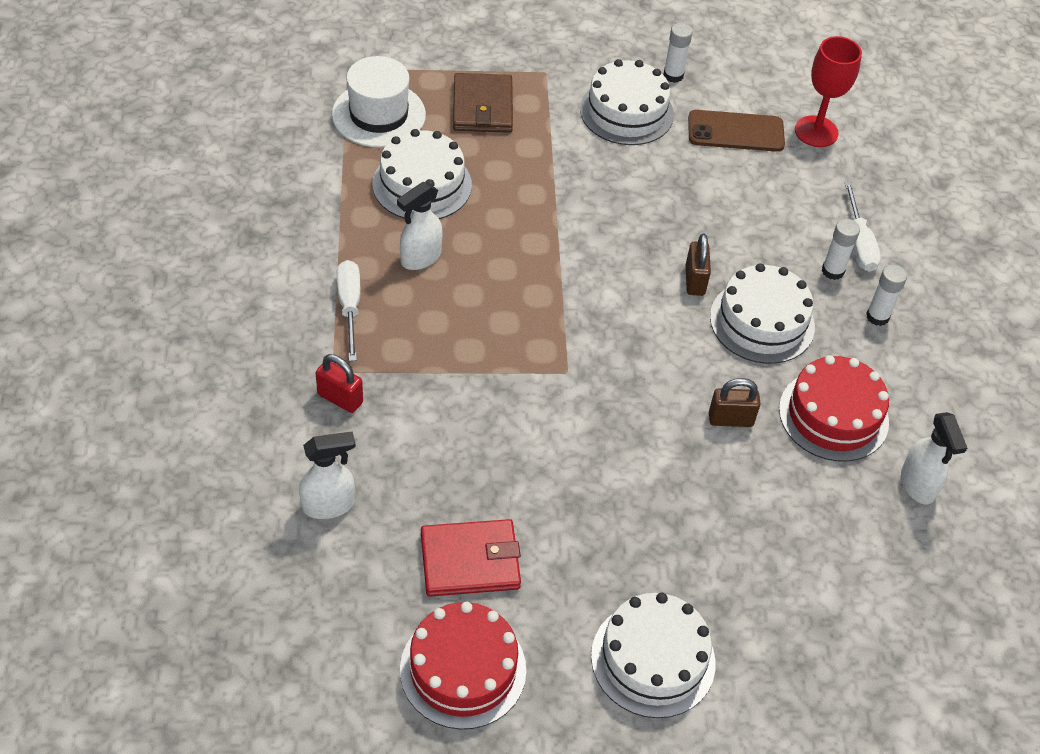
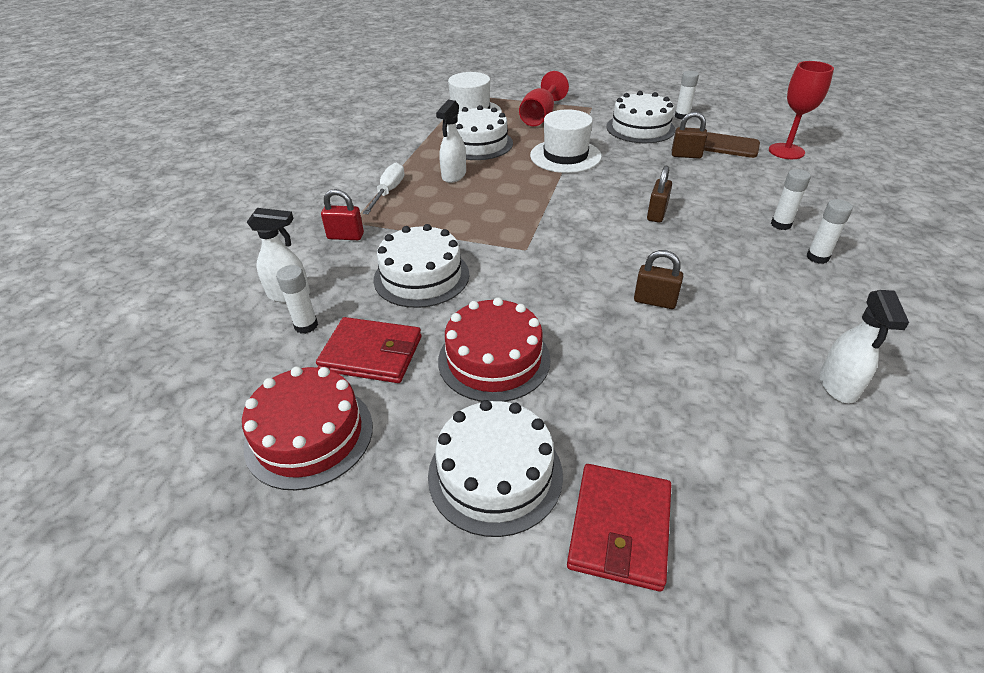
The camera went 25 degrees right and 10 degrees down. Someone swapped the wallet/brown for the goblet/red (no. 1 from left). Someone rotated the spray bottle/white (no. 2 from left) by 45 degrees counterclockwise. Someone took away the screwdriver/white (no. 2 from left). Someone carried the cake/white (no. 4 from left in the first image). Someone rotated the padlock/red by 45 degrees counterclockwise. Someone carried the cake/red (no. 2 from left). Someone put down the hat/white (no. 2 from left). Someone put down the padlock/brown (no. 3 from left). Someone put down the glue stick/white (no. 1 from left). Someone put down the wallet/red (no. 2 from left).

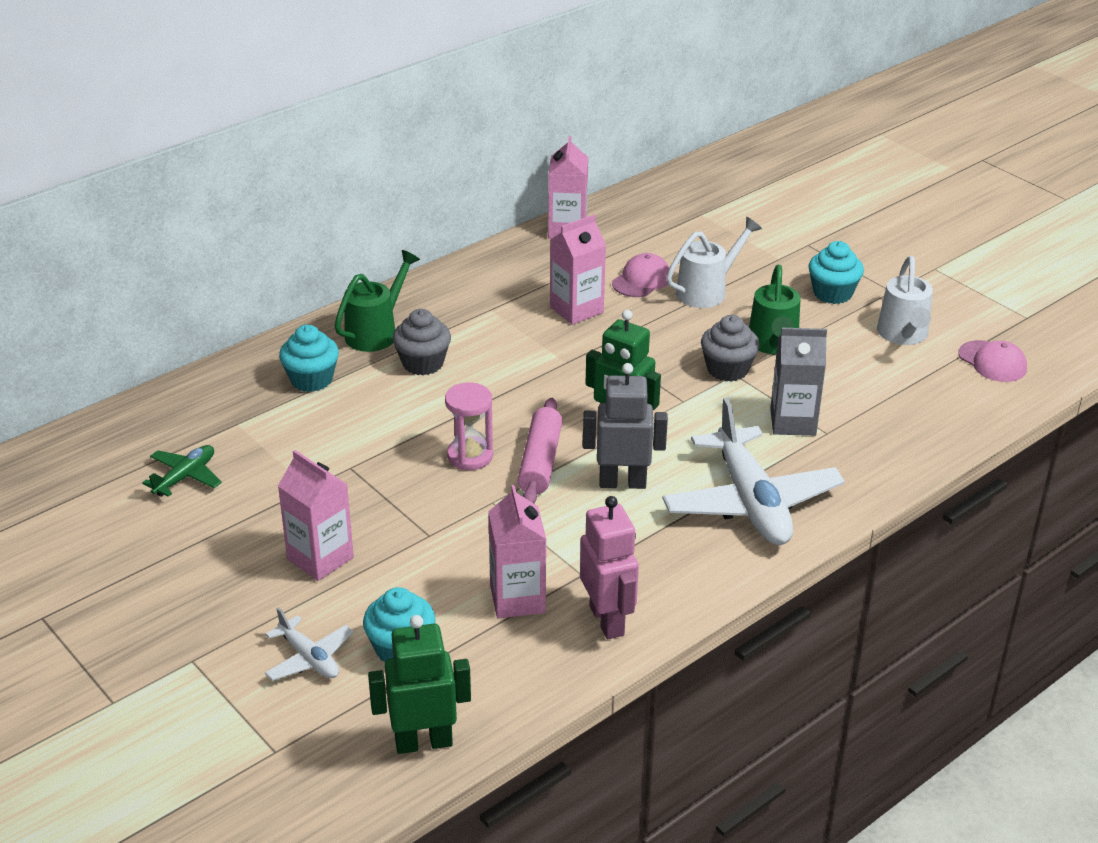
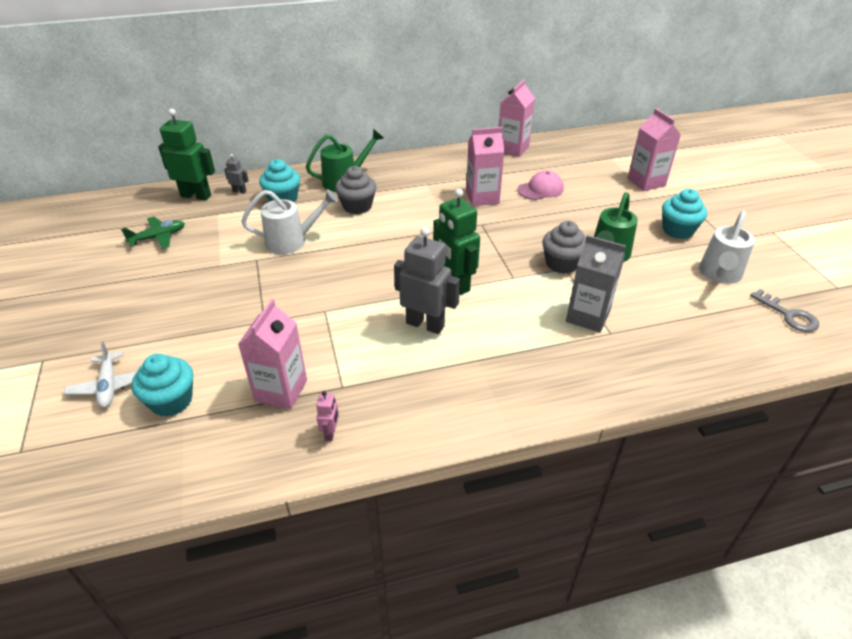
The camera went 25 degrees right and 5 degrees up. Someone carried the watering can/white (no. 1 from left). Someone swapped the cap/pink (no. 2 from left) for the key/grey. Someone took away the hourglass/pink. Someone took away the rolling pin/pink. Someone took away the plane/white (no. 2 from left). Someone carried the carton/pink (no. 1 from left in the first image). Someone scaled the robot/pink by 0.46. Someone carried the robot/green (no. 1 from left). Someone put down the robot/grey (no. 1 from left).

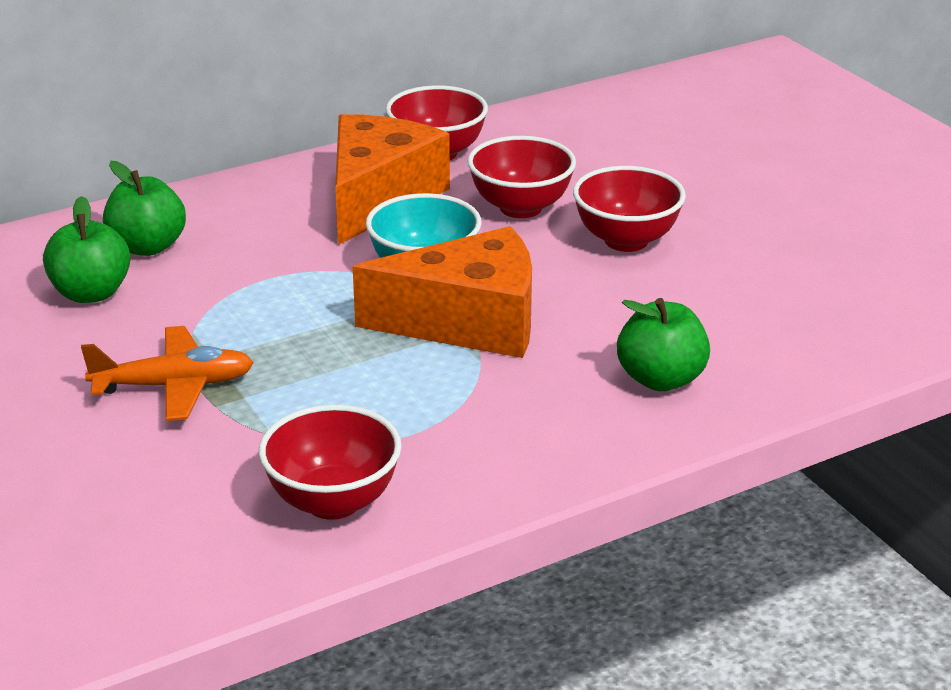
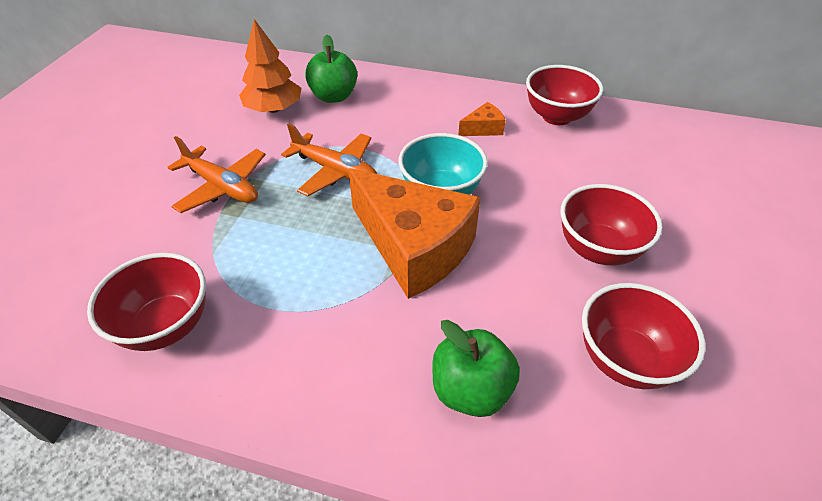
The camera went 45 degrees right and 15 degrees up. Someone scaled the cheese/orange (no. 1 from left in the first image) by 0.41. Someone carried the bowl/red (no. 3 from left in the first image). Someone swapped the apple/green (no. 1 from left) for the tree/orange. Someone put down the plane/orange (no. 2 from left).

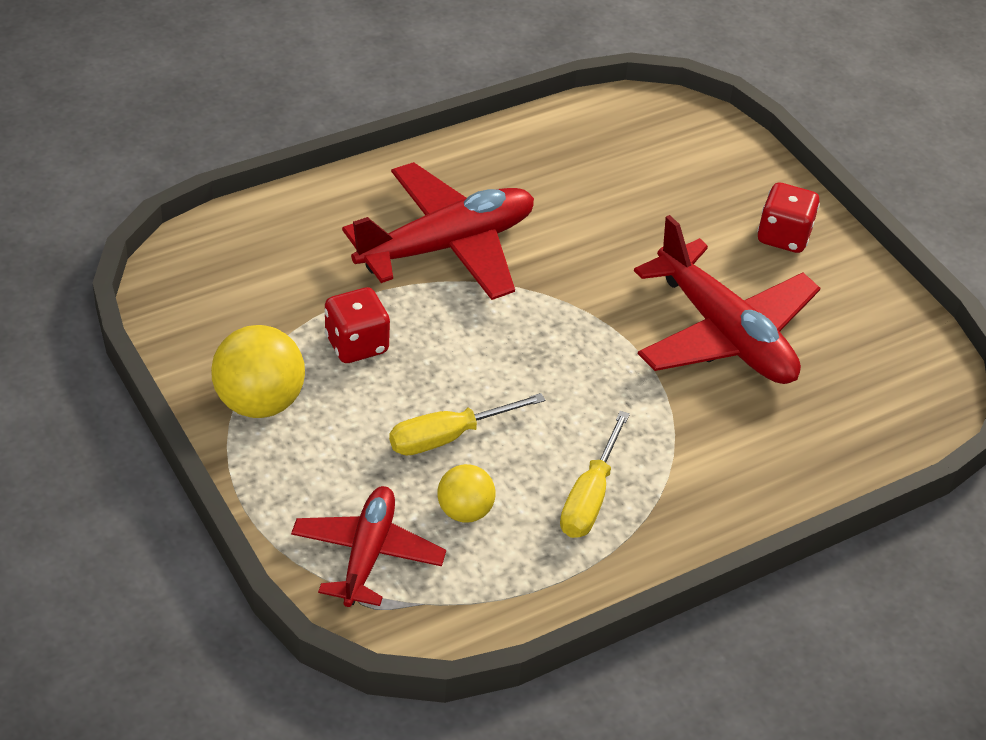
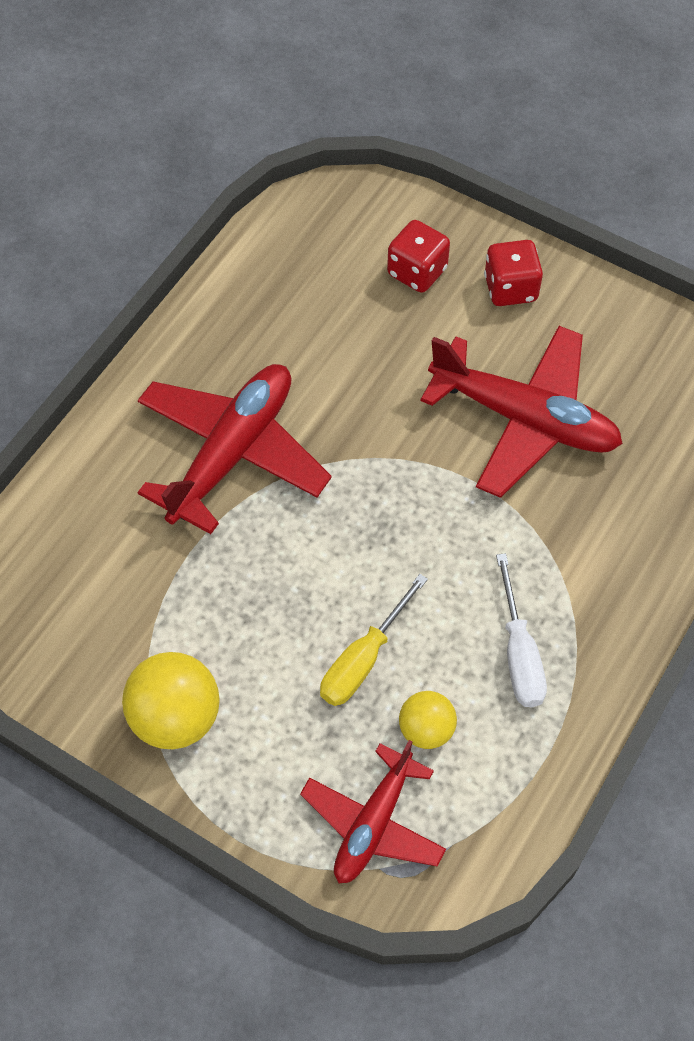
The camera went 25 degrees left and 15 degrees up. Someone carried the dice/red (no. 1 from left). Someone repainted the screwdriver/yellow (no. 2 from left), which became the screwdriver/white. Someone rotated the plane/red (no. 1 from left in the first image) by 135 degrees counterclockwise.

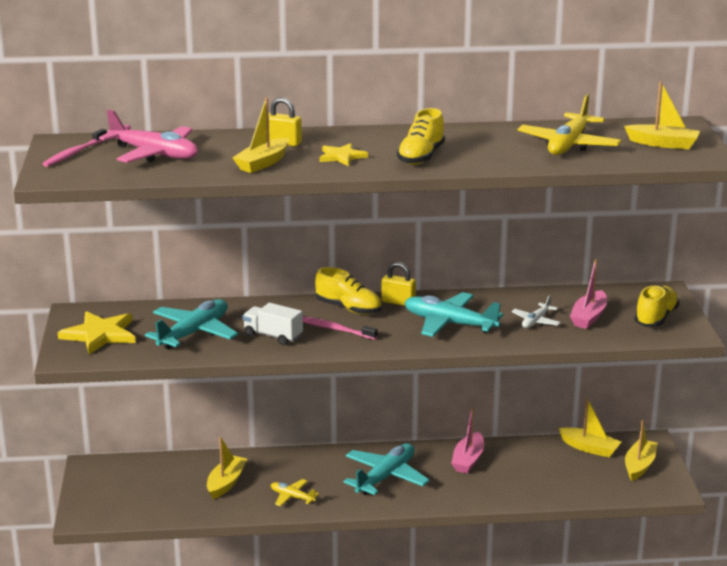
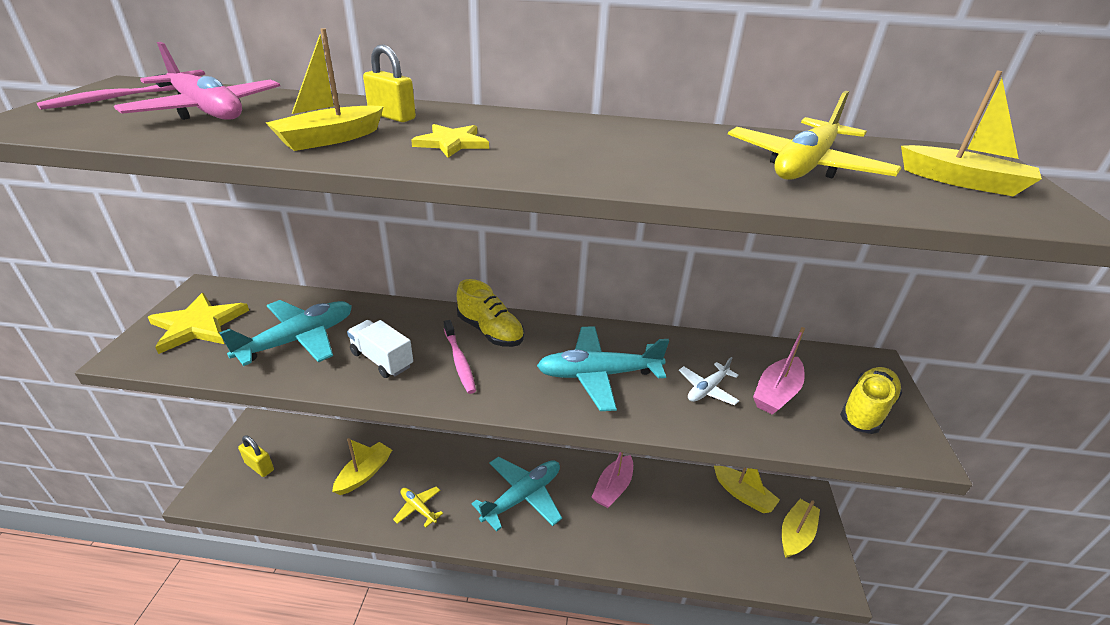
The camera went 10 degrees right and 10 degrees up. Someone took away the shoe/yellow (no. 2 from left). Someone carried the padlock/yellow (no. 2 from left in the first image). Someone rotated the plane/turquoise (no. 3 from left) by 45 degrees counterclockwise. Someone rotated the toothbrush/pink (no. 2 from left) by 150 degrees counterclockwise.

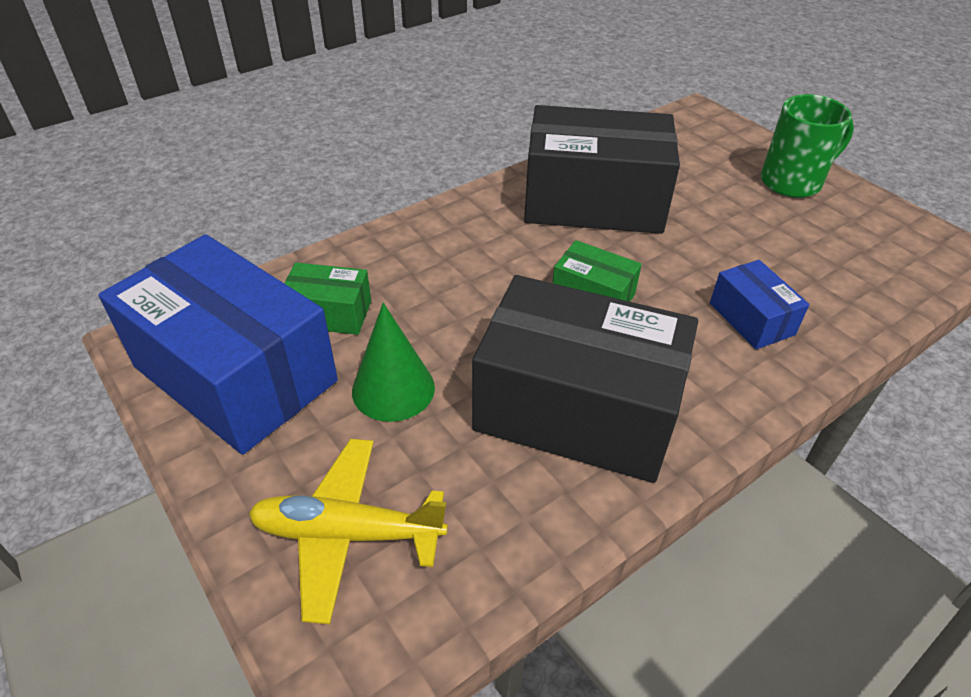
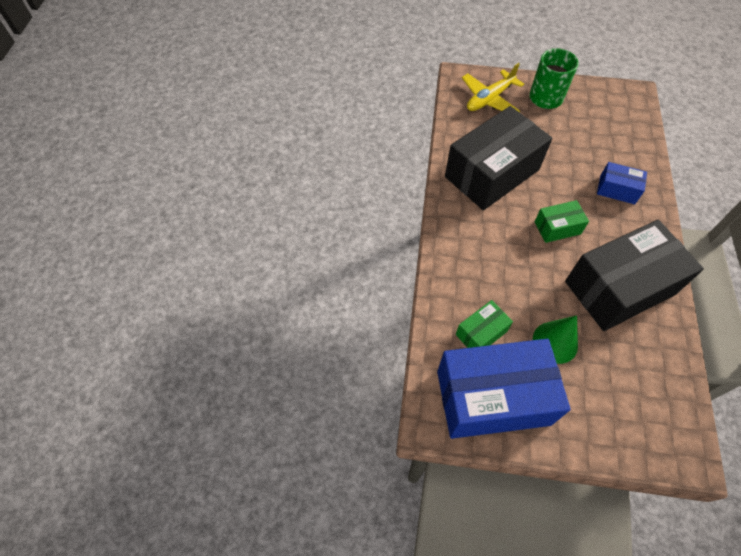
The camera went 45 degrees left and 15 degrees up. Someone carried the plane/yellow.

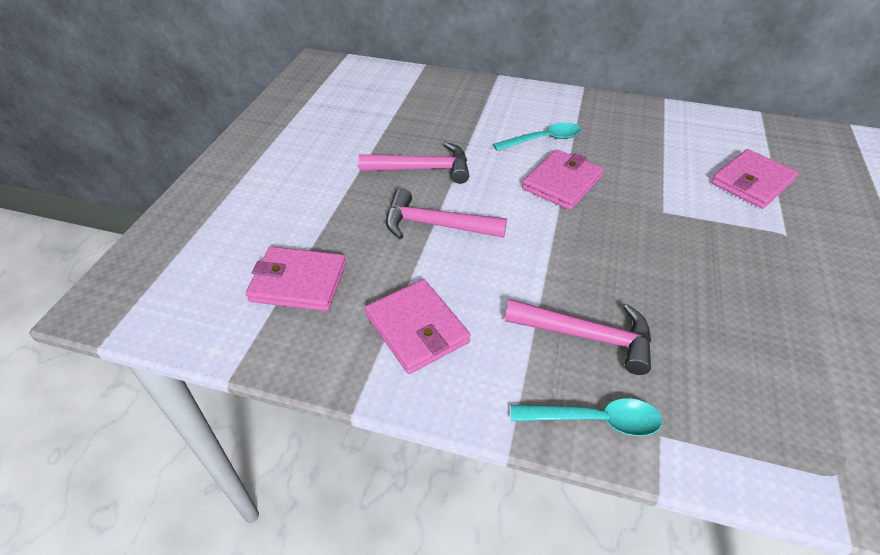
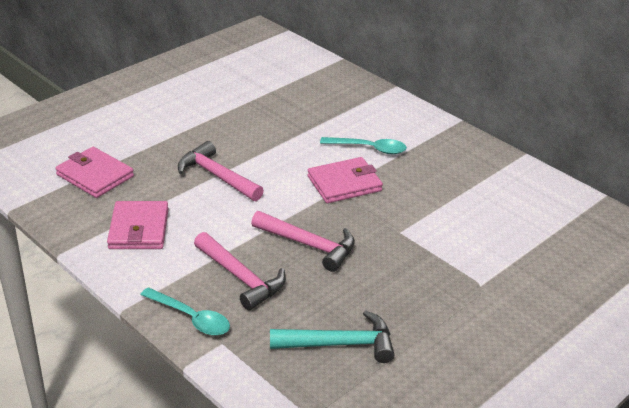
The camera went 30 degrees right and 10 degrees down. Someone carried the hammer/pink (no. 1 from left in the first image). Someone took away the wallet/pink (no. 4 from left). Someone put down the hammer/turquoise.

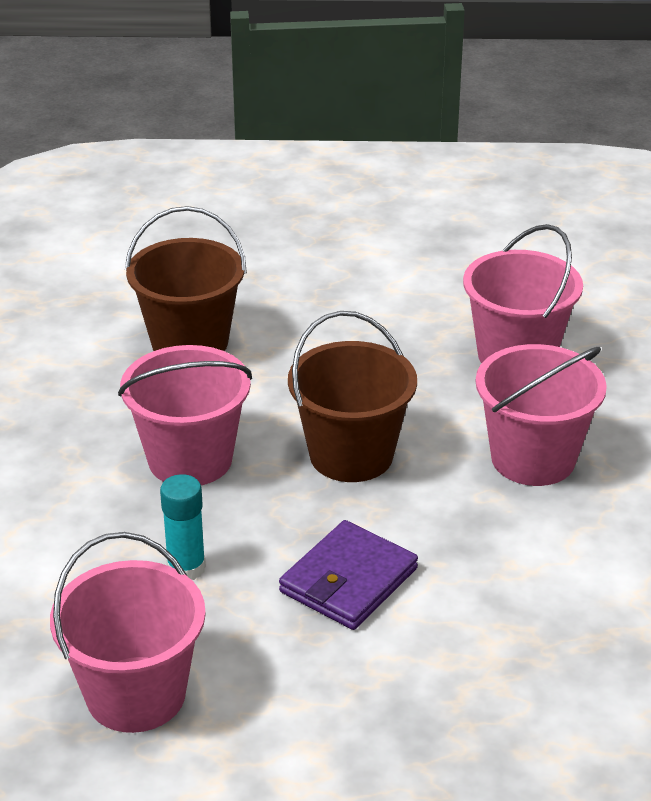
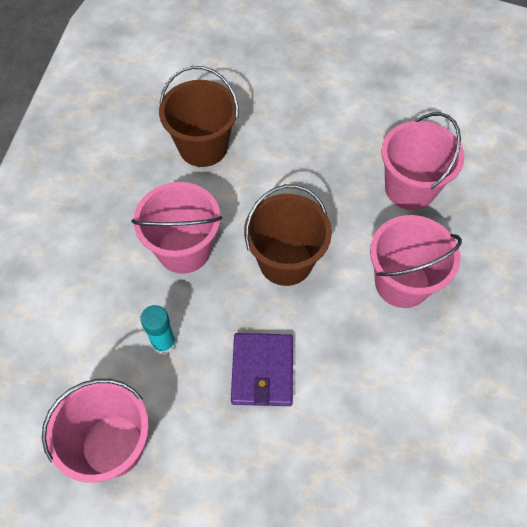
The camera went 10 degrees right and 25 degrees up. Someone rotated the wallet/purple by 45 degrees counterclockwise.

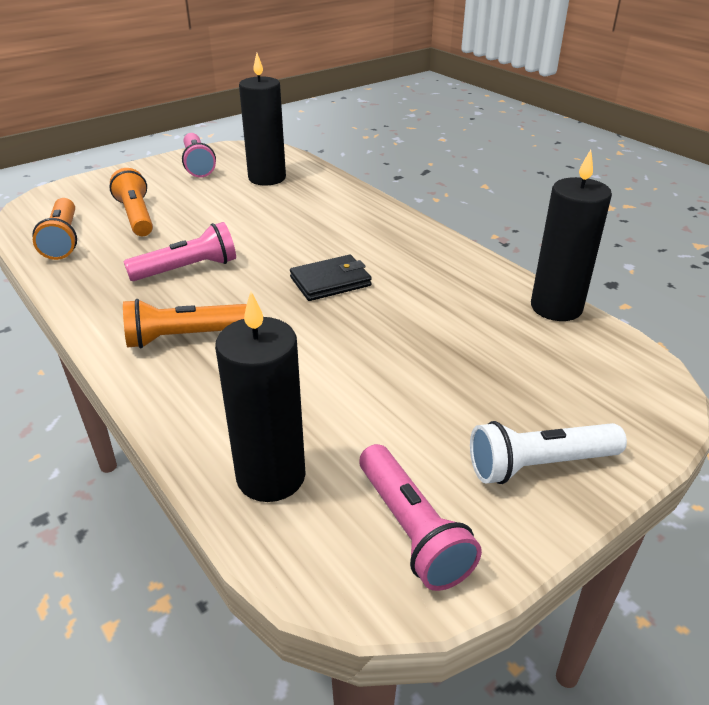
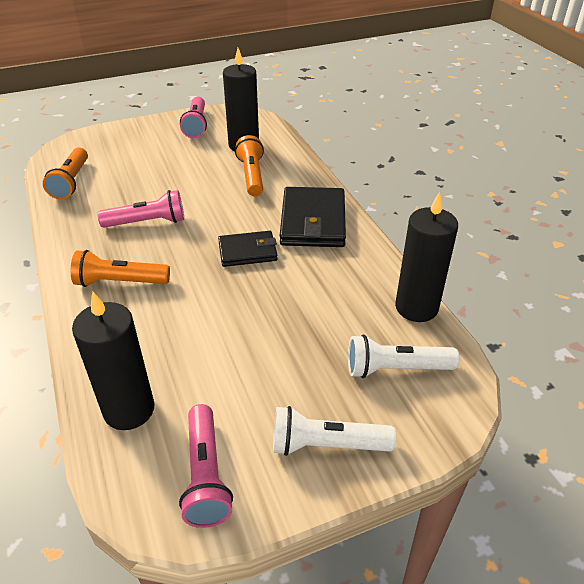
The camera went 15 degrees right and 5 degrees up. Someone carried the flashlight/orange (no. 2 from left in the first image). Someone put down the wallet/black (no. 2 from left). Someone put down the flashlight/white (no. 2 from left).

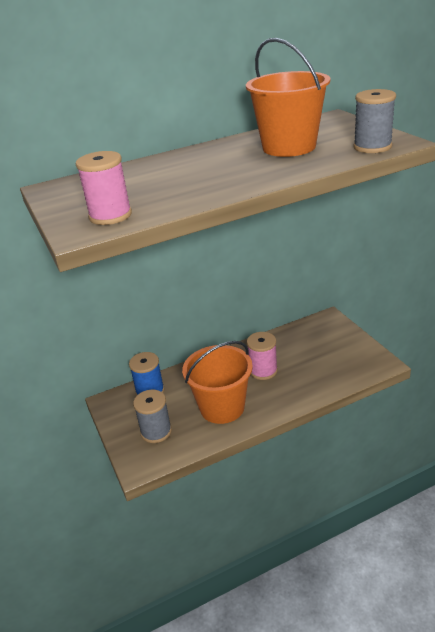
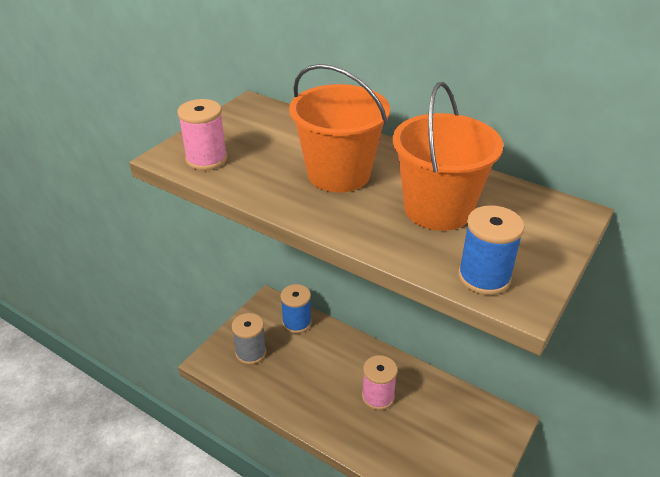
The camera went 55 degrees right and 5 degrees up. Someone repainted the spool/grey (no. 2 from left), which became the spool/blue (no. 2 from left). Someone carried the bucket/orange (no. 1 from left).

